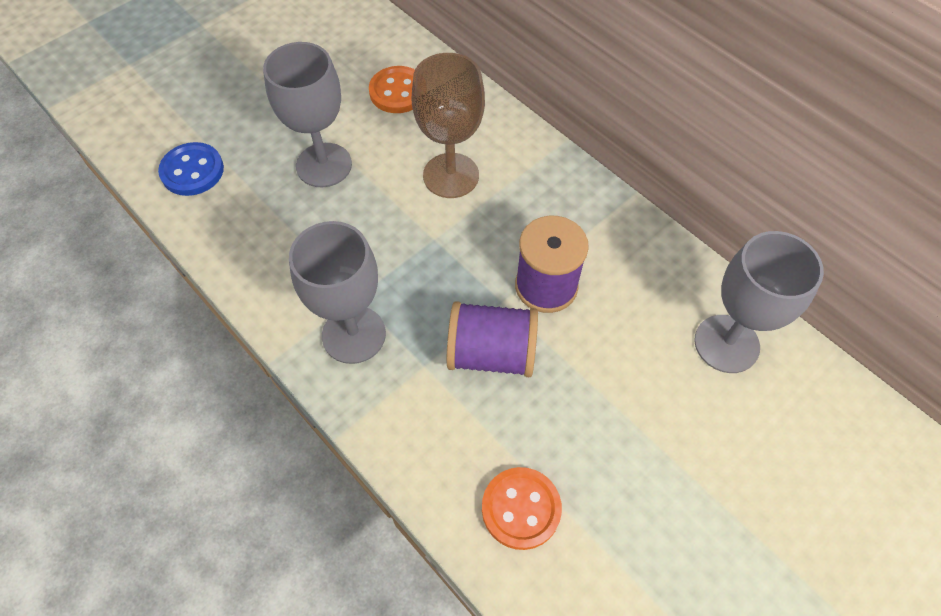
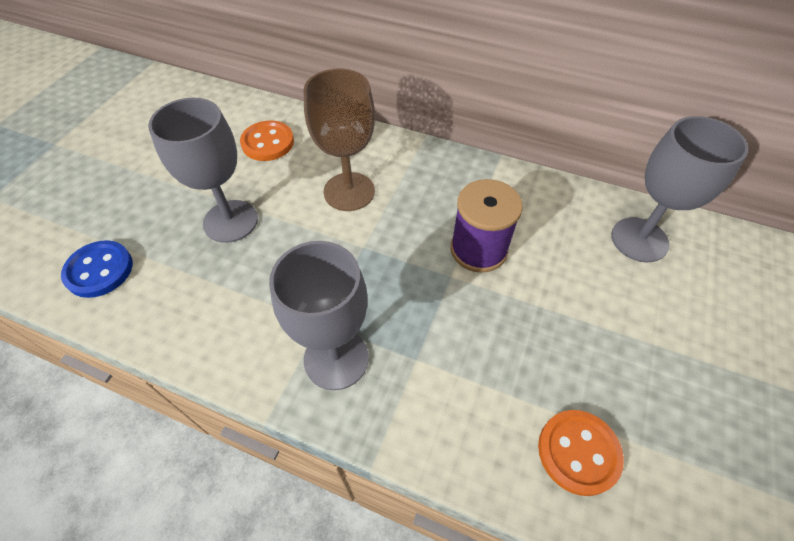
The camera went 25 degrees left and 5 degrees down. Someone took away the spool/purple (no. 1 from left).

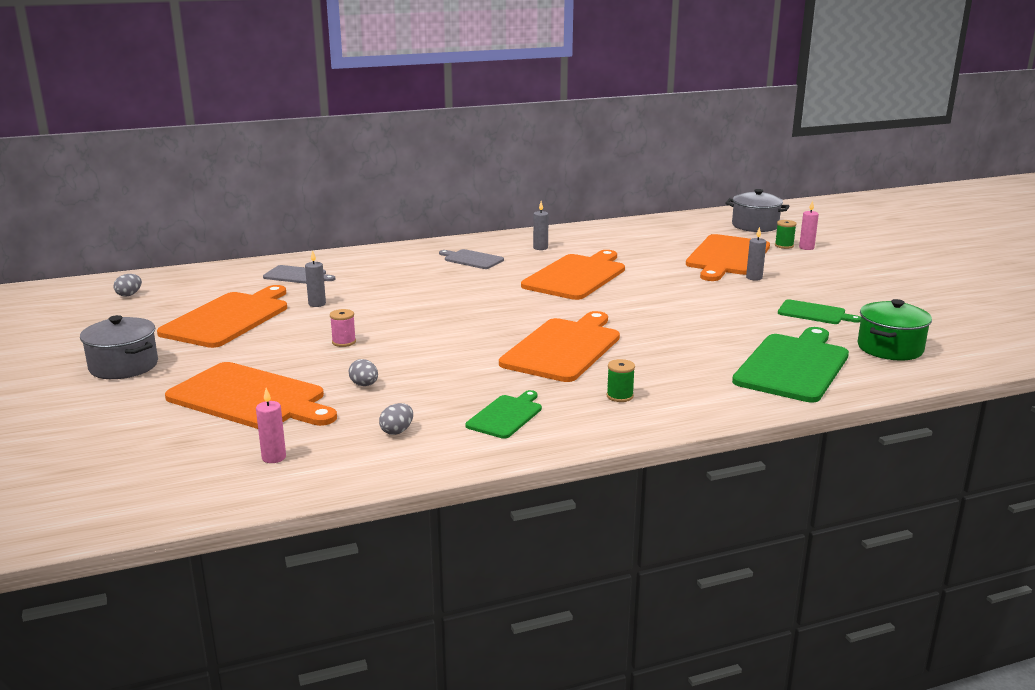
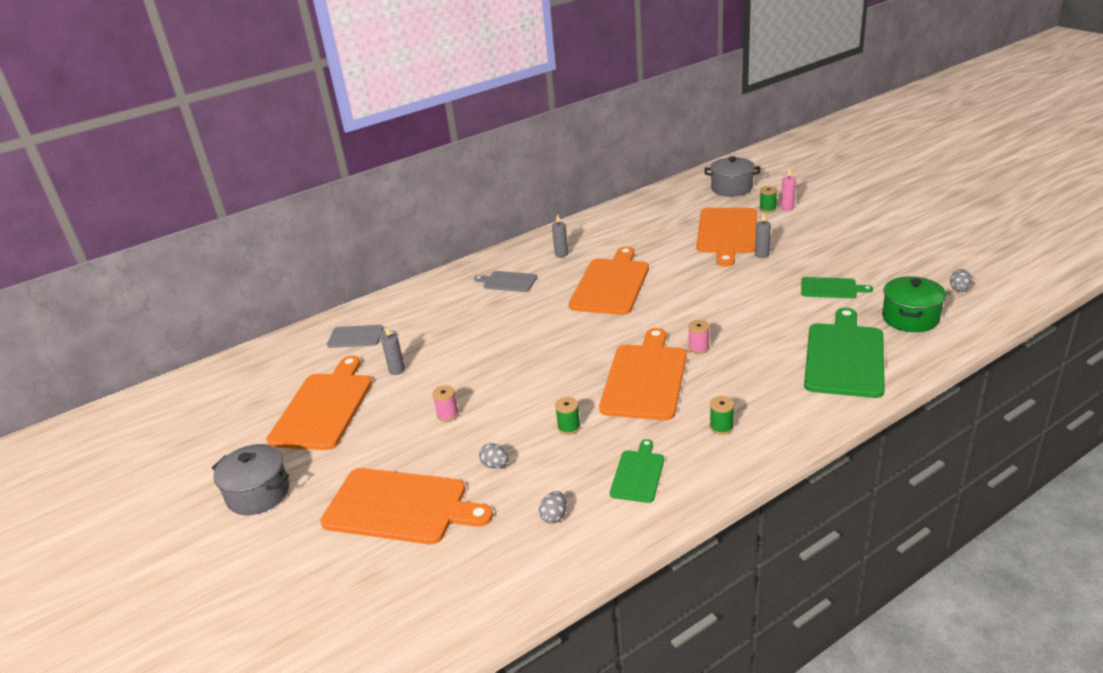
The camera went 10 degrees left and 10 degrees up. Someone carried the egg/grey (no. 1 from left in the first image). Someone took away the candle/pink (no. 1 from left). Someone put down the spool/pink (no. 2 from left). Someone put down the spool/green (no. 1 from left).

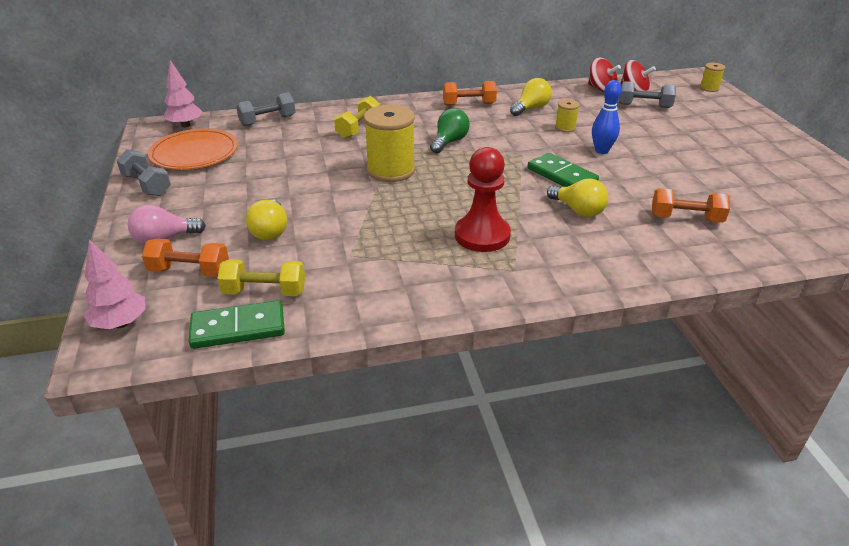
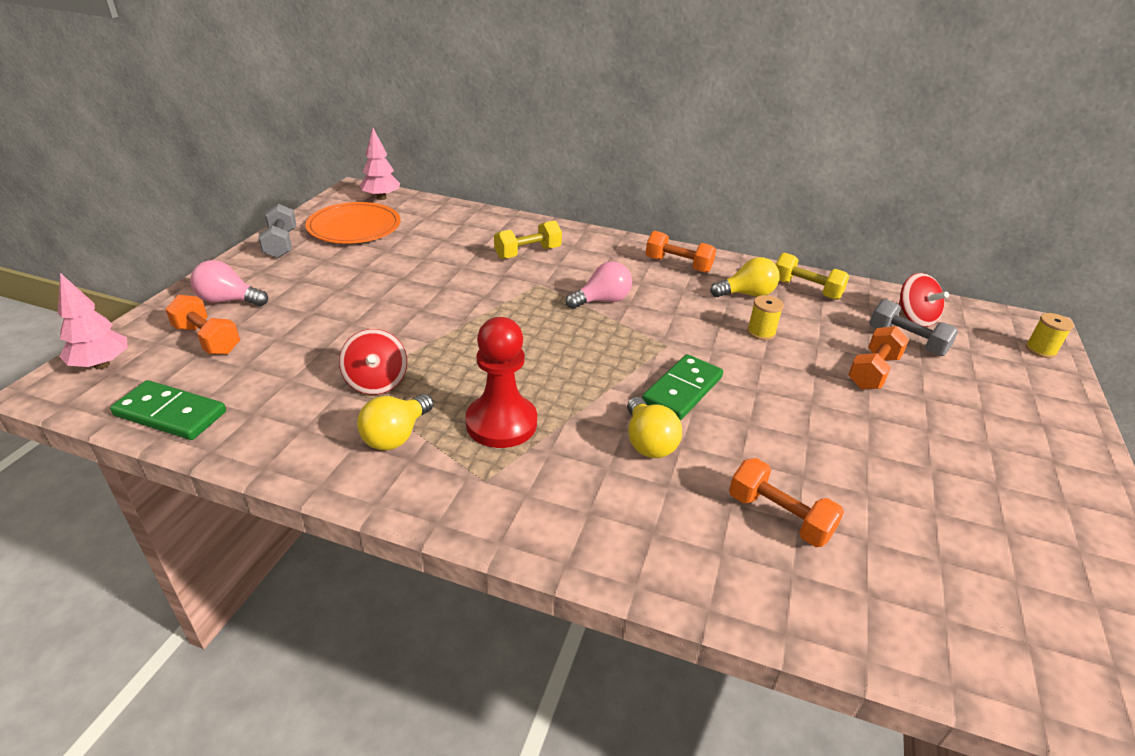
The camera went 30 degrees right and 0 degrees up. Someone carried the spinning top/red (no. 1 from left). Someone took away the bowling pin/blue. Someone took away the dumbbell/grey (no. 2 from left). Someone took away the spool/yellow (no. 1 from left). Someone repainted the light bulb/green, which became the light bulb/pink (no. 2 from left). Someone rotated the domino/green (no. 2 from left) by 45 degrees clockwise. Someone carried the light bulb/yellow (no. 1 from left). Someone carried the dumbbell/yellow (no. 1 from left in the first image). Someone put down the dumbbell/orange (no. 4 from left).

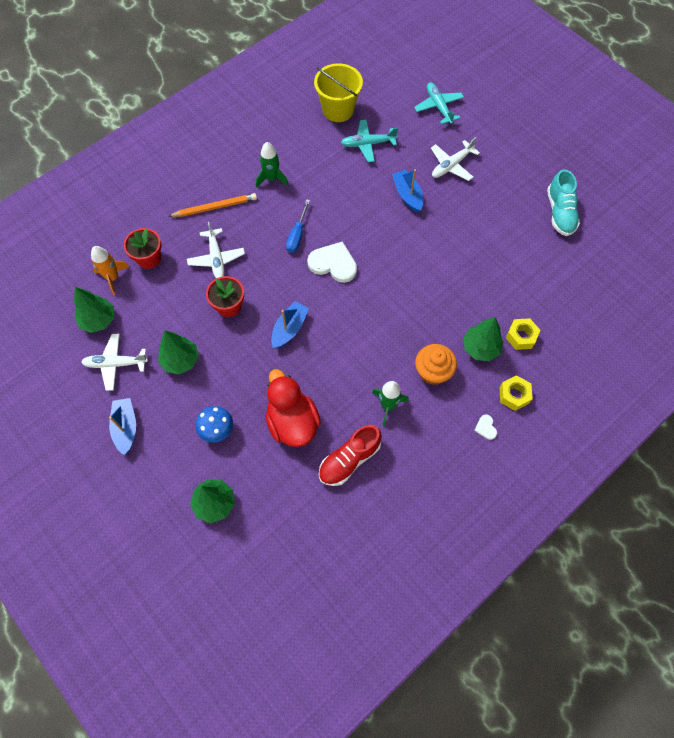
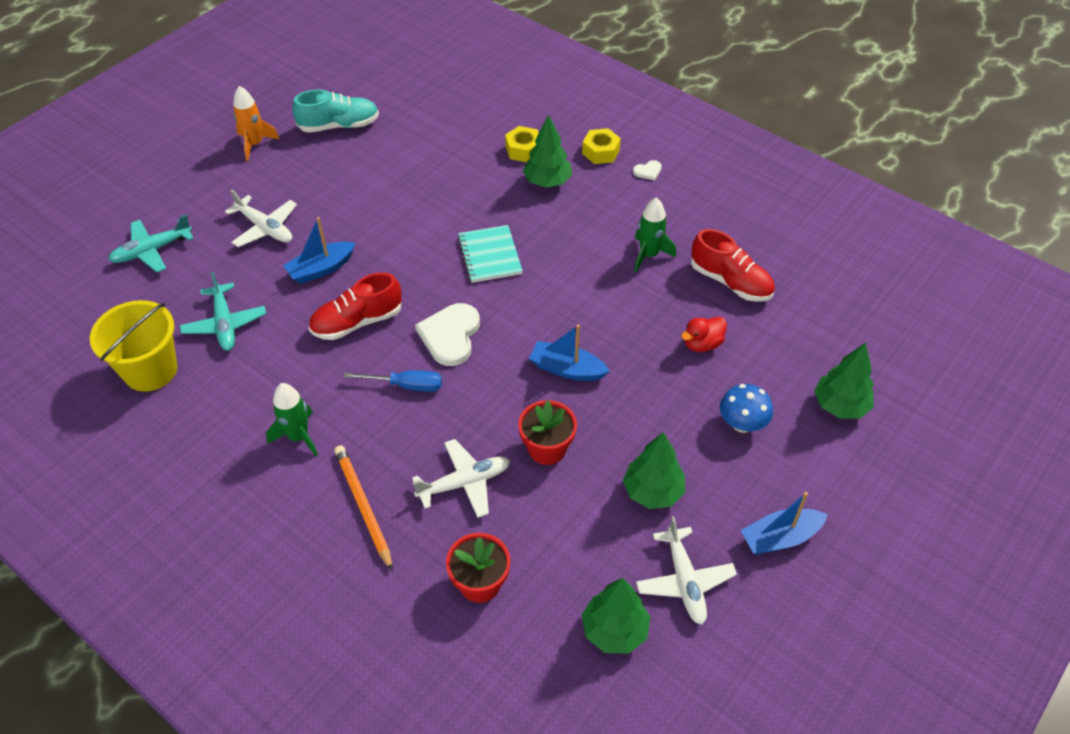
The camera went 100 degrees left and 15 degrees down. Someone carried the rocket/orange. Someone took away the cupcake/orange. Someone scaled the duck/red by 0.51. Someone put down the notebook/turquoise. Someone put down the shoe/red (no. 1 from left).

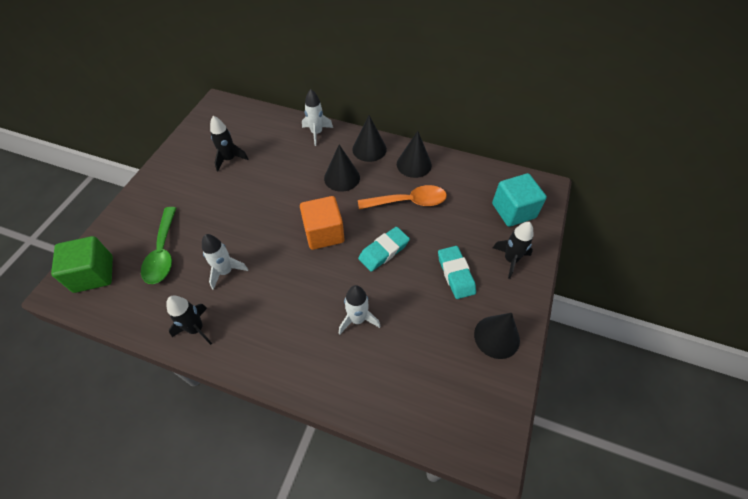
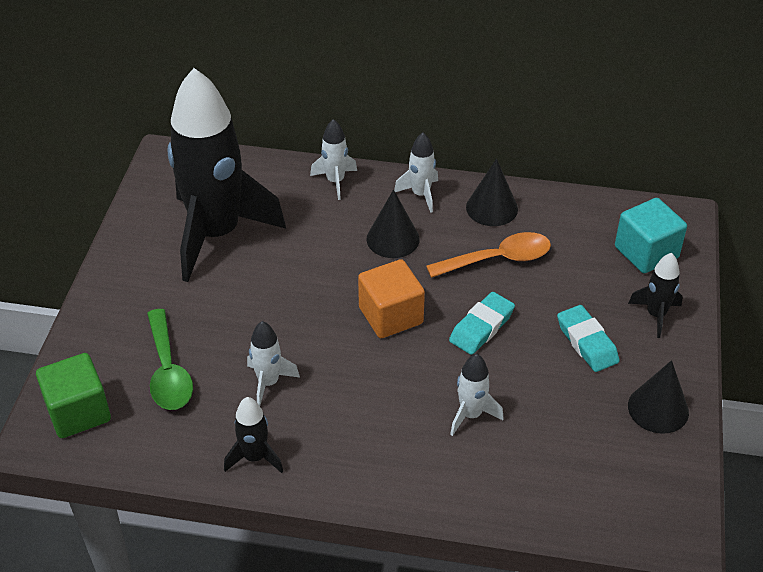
The camera went 10 degrees left and 10 degrees down. Someone swapped the cone/black (no. 2 from left) for the rocket/white (no. 3 from left). Someone scaled the rocket/black (no. 2 from left in the first image) by 2.45.

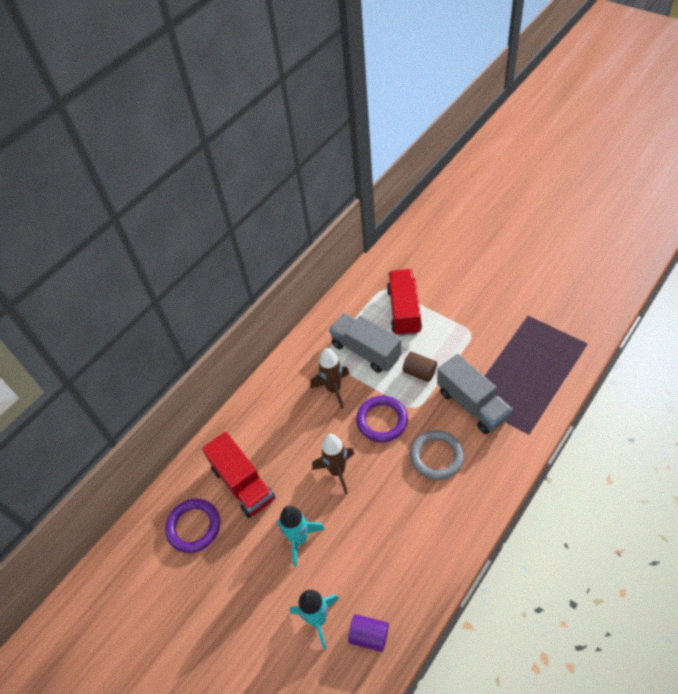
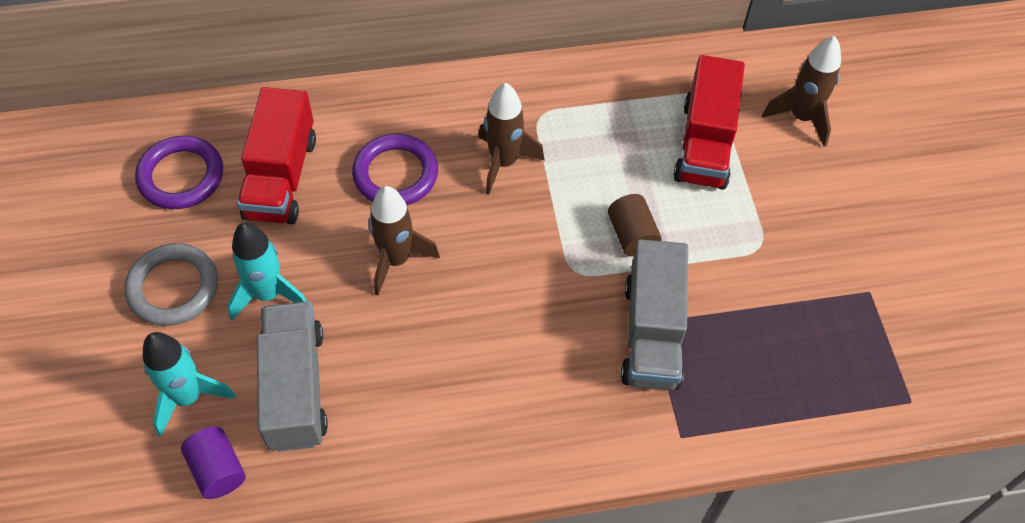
The camera went 35 degrees right and 5 degrees up. Someone rotated the truck/red (no. 2 from left) by 150 degrees clockwise. Someone carried the truck/grey (no. 1 from left). Someone carried the ring/purple (no. 2 from left). Someone carried the ring/grey. Someone put down the rocket/brown (no. 3 from left).

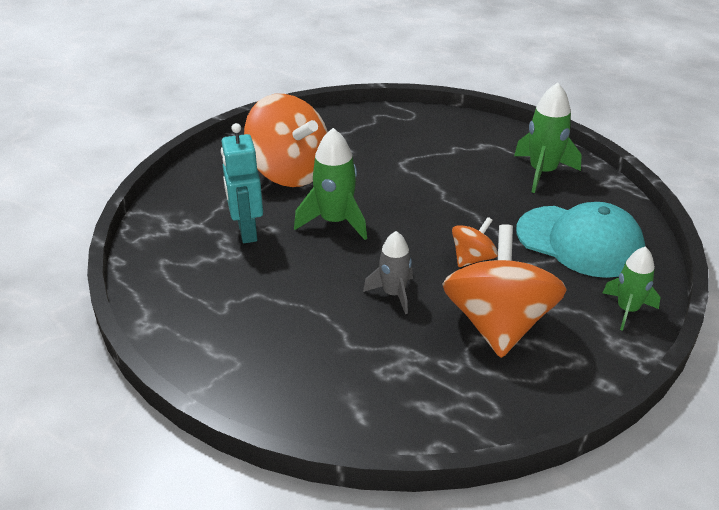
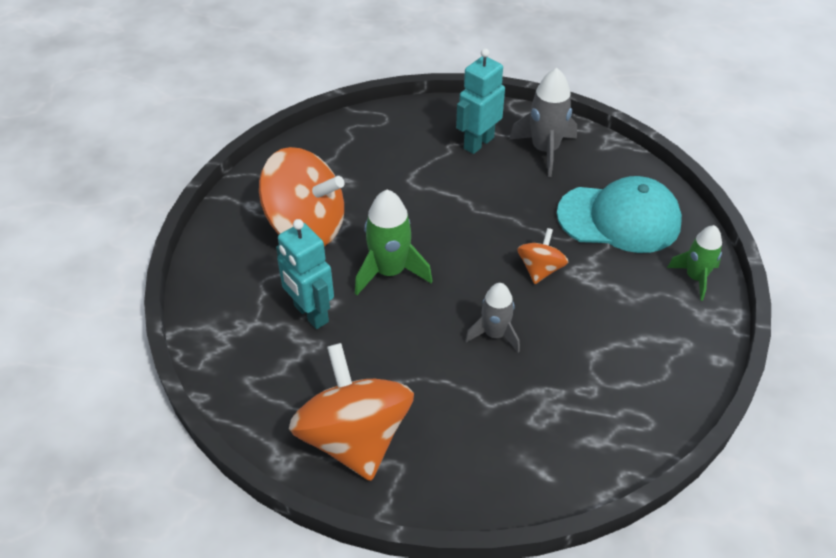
The camera went 25 degrees left and 10 degrees up. Someone repainted the rocket/green (no. 2 from left), which became the rocket/grey (no. 2 from left). Someone carried the spinning top/orange (no. 3 from left in the first image). Someone put down the robot/turquoise (no. 2 from left).

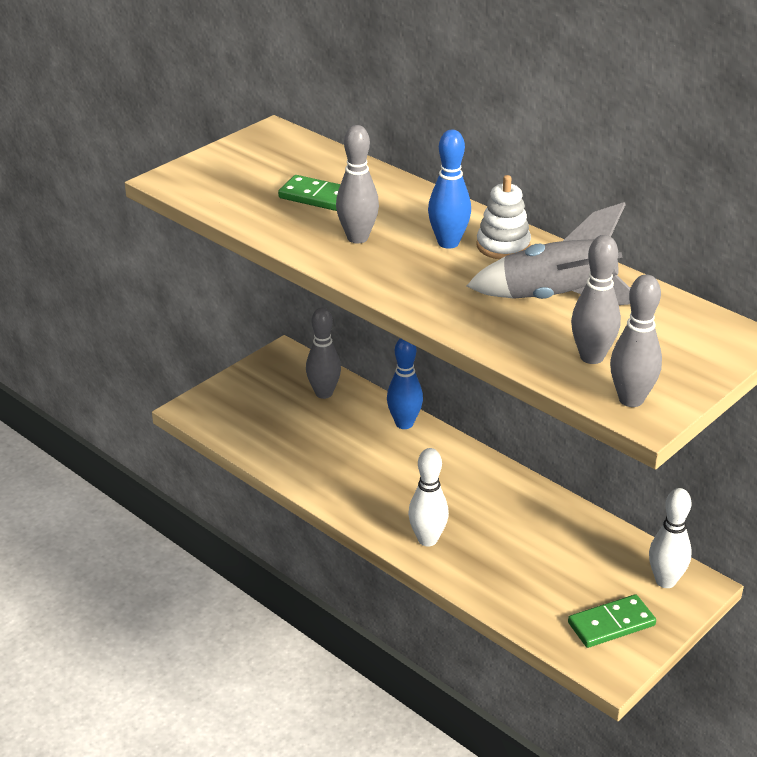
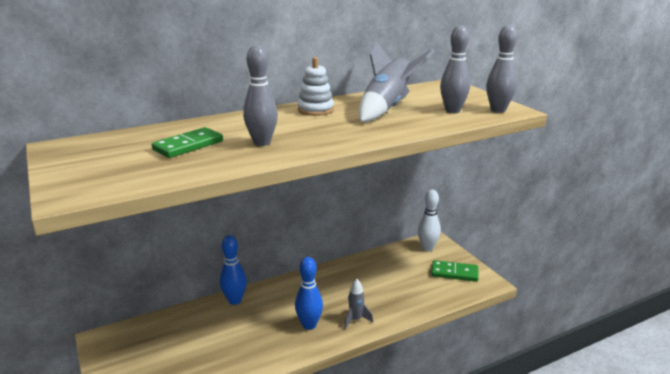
The camera went 70 degrees left and 10 degrees down. Someone carried the bowling pin/blue (no. 2 from left). Someone took away the bowling pin/grey (no. 1 from left). Someone swapped the bowling pin/white (no. 1 from left) for the rocket/grey (no. 1 from left). Someone rotated the domino/green (no. 2 from left) by 75 degrees counterclockwise.

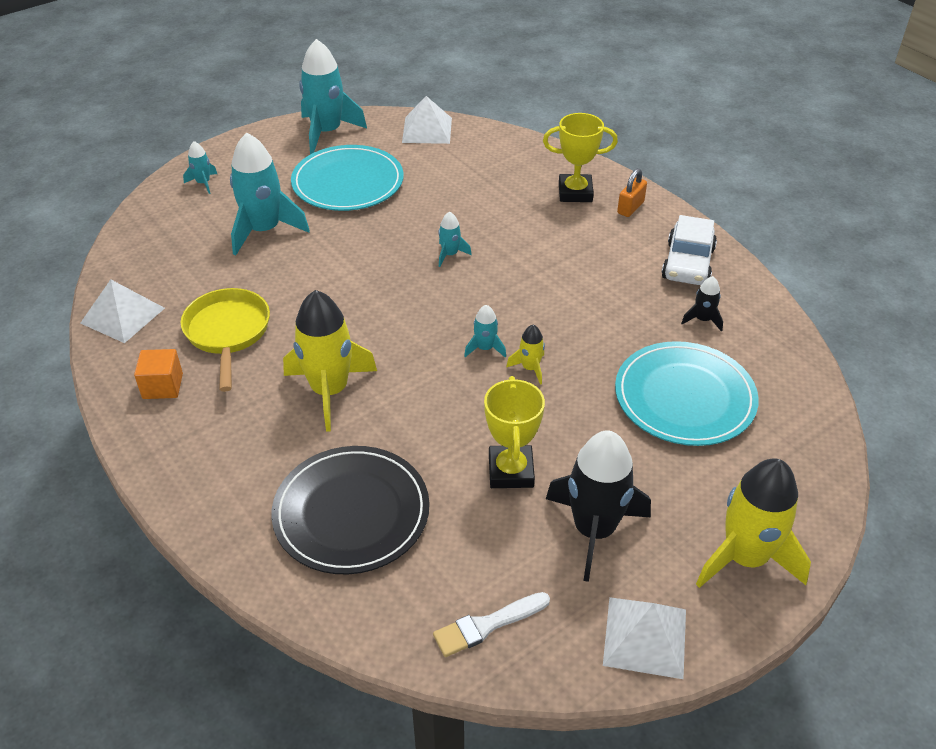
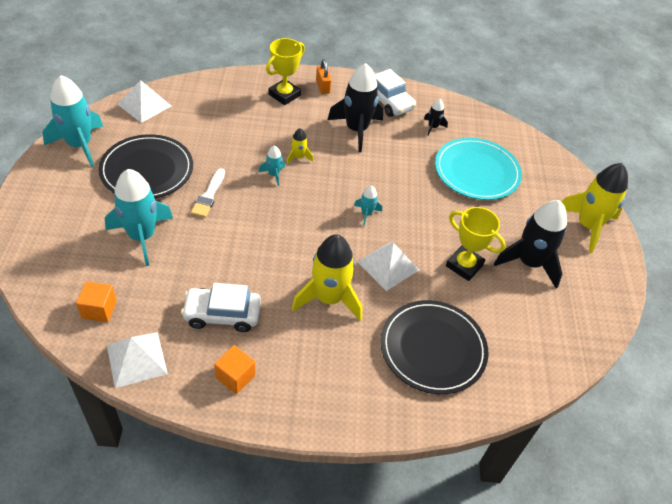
The camera went 55 degrees left and 5 degrees up. Someone took away the rocket/turquoise (no. 1 from left). Someone repainted the plate/turquoise (no. 1 from left), which became the plate/black (no. 1 from left). Someone swapped the pan/yellow for the car/white (no. 1 from left). Someone carried the rocket/yellow (no. 2 from left in the first image). Someone carried the brush/white. Someone carried the pyramid/white (no. 3 from left). Someone put down the rocket/black (no. 1 from left). Someone put down the cube/orange (no. 1 from left).

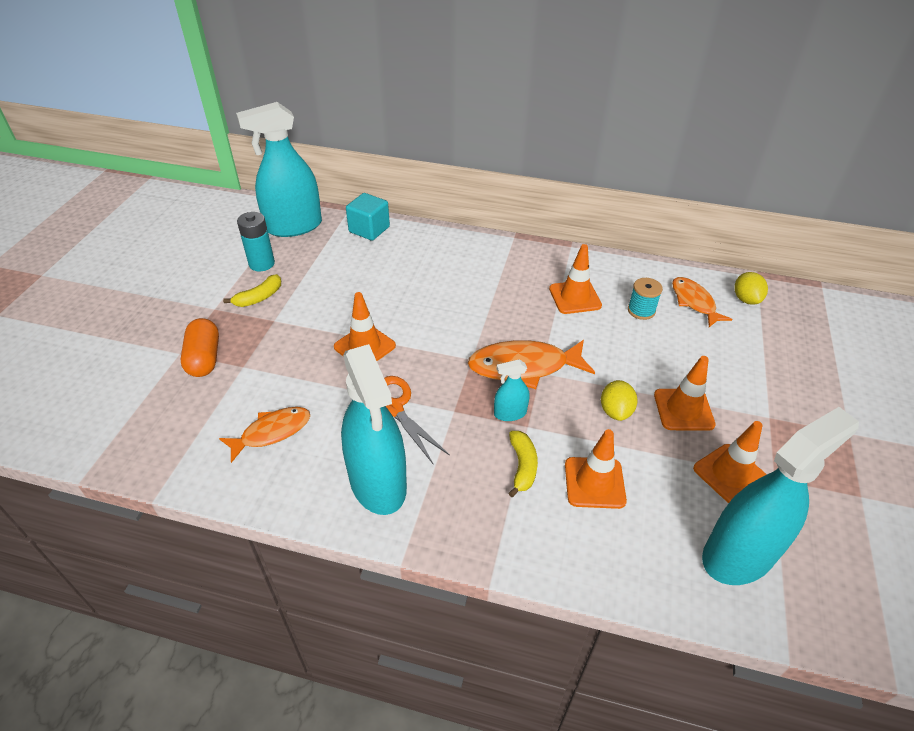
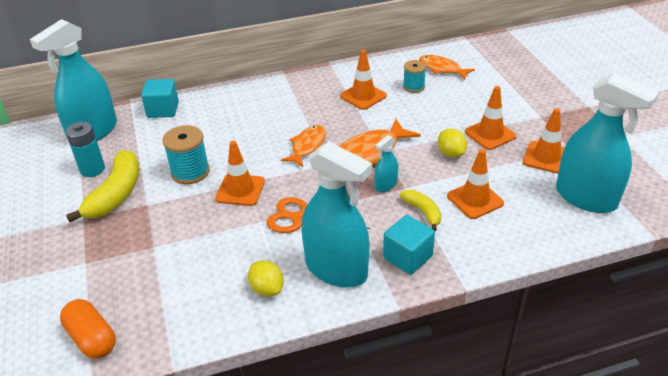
The camera went 30 degrees left and 5 degrees down. Someone carried the lemon/yellow (no. 2 from left in the first image). Someone scaled the banana/yellow (no. 1 from left) by 1.80. Someone carried the capsule/orange. Someone carried the fish/orange (no. 1 from left). Someone rotated the spray bottle/turquoise (no. 4 from left) by 105 degrees clockwise. Someone put down the spool/turquoise (no. 1 from left). Someone put down the cube/turquoise (no. 2 from left).

